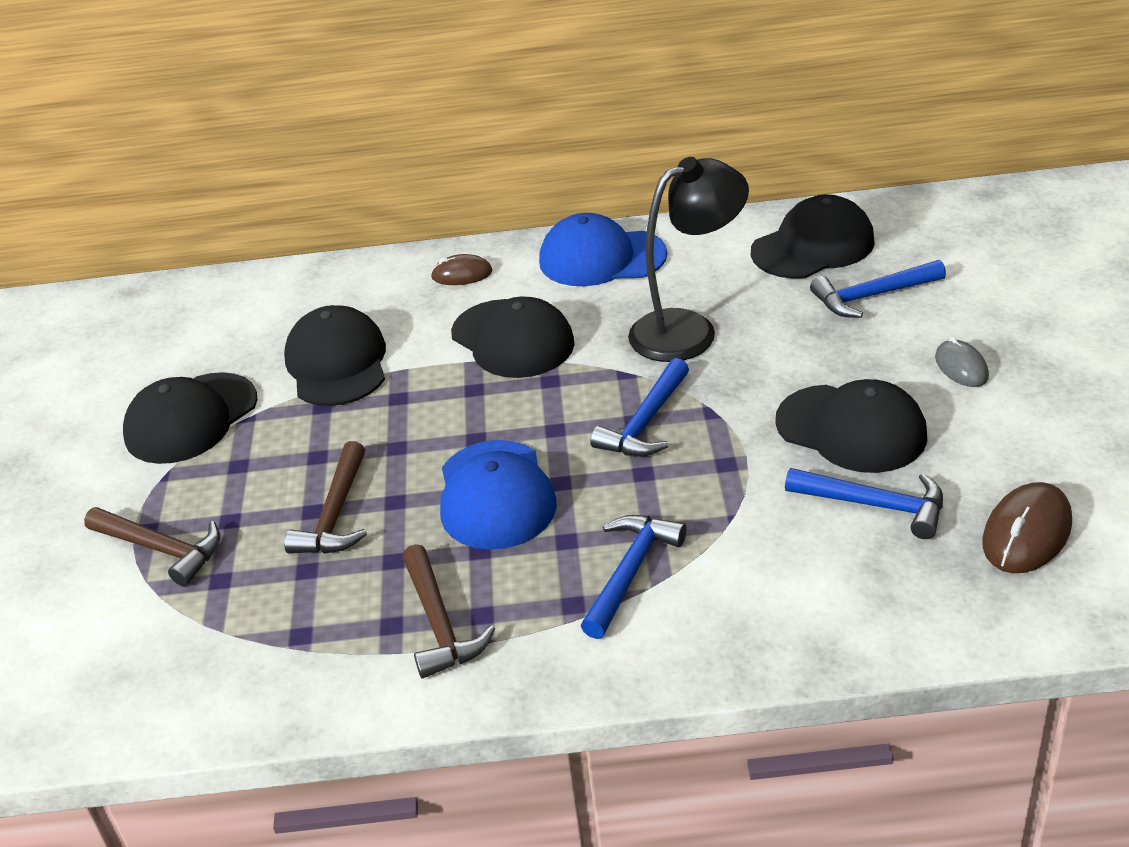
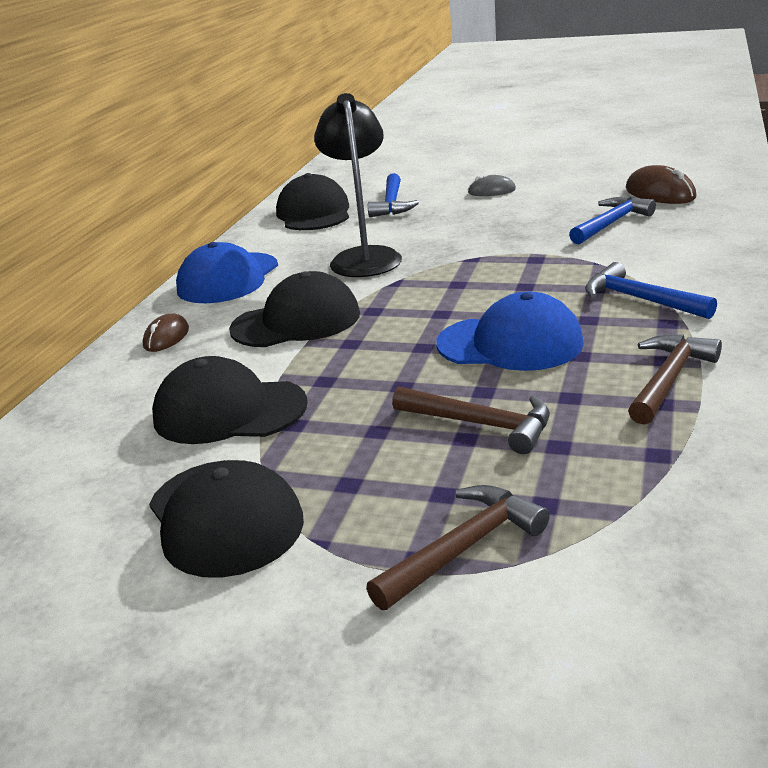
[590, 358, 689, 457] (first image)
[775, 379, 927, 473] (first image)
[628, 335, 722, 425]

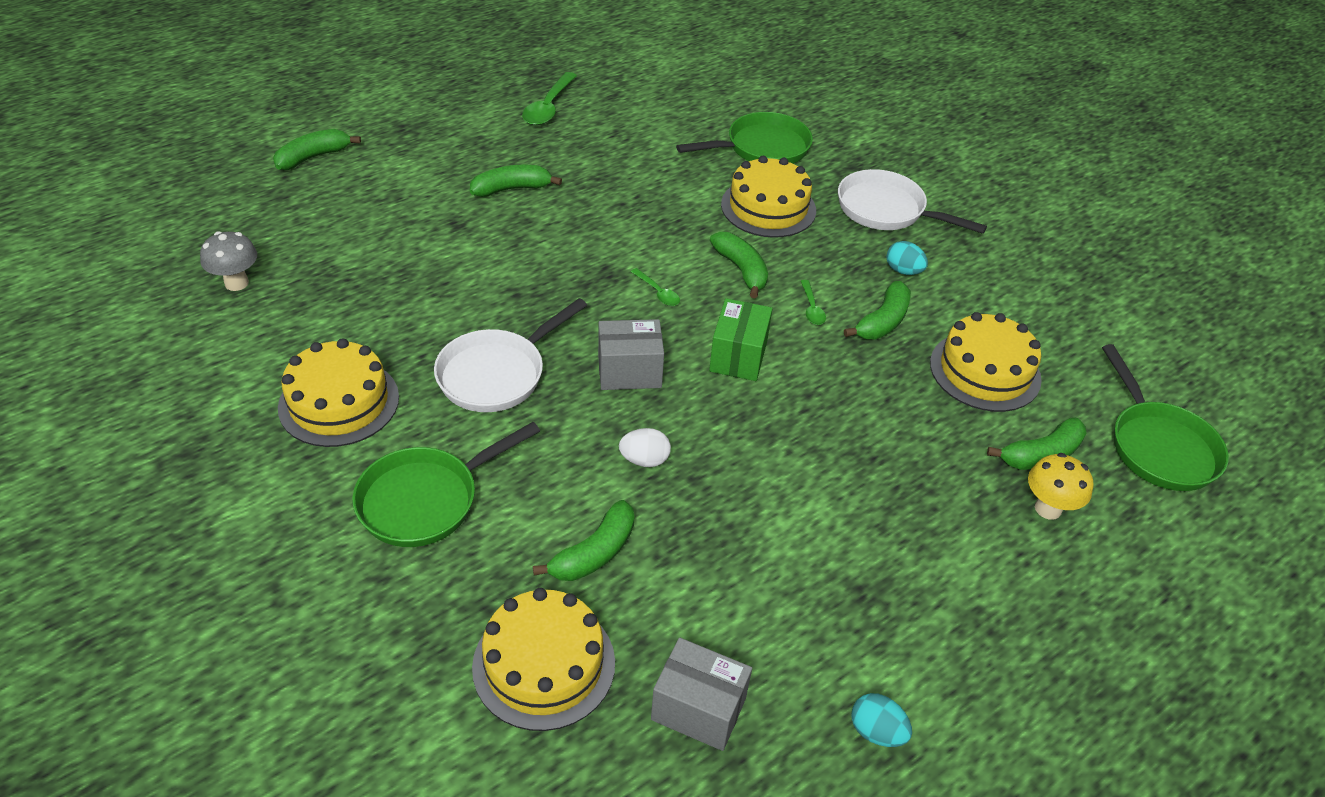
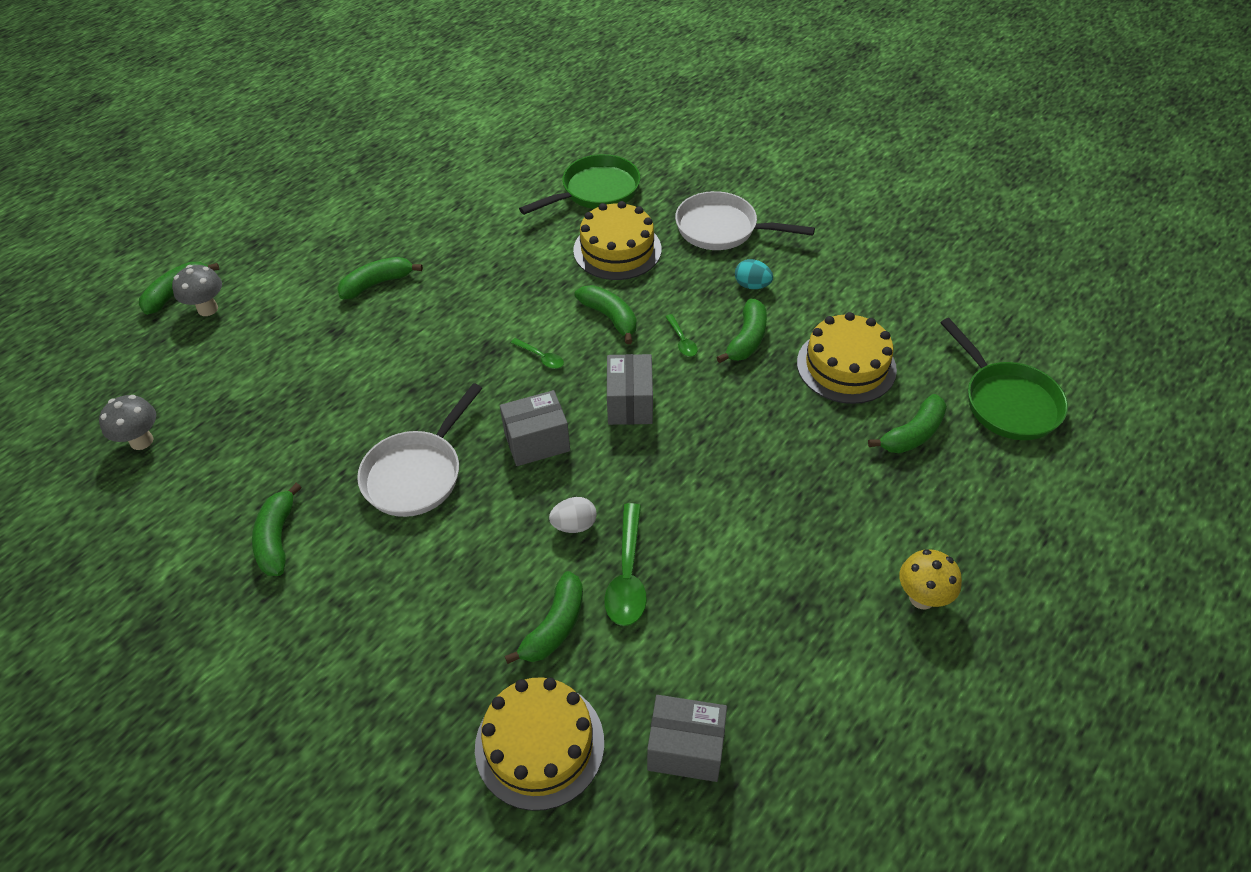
[352, 422, 540, 547] (first image)
[851, 693, 912, 747] (first image)
[172, 265, 222, 316]
[604, 503, 647, 626]
[899, 549, 962, 610]
[252, 483, 302, 576]
[607, 354, 653, 425]

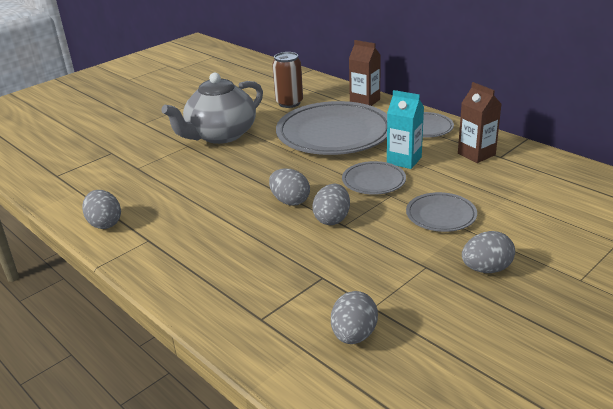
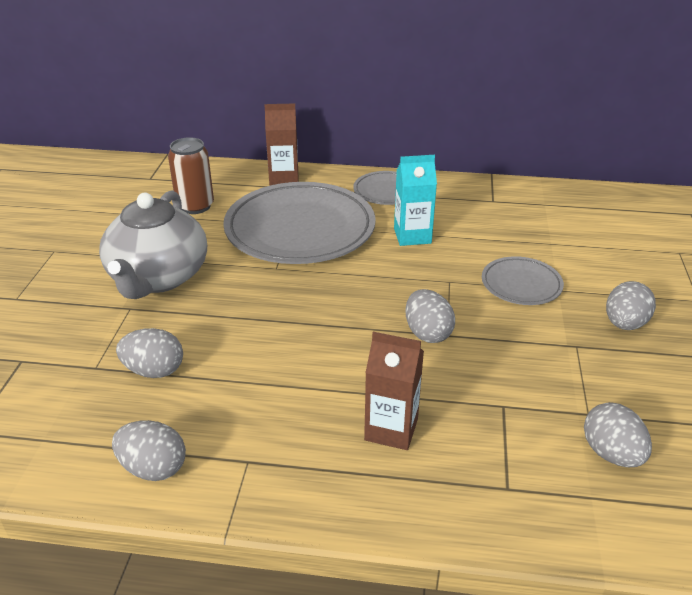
[342, 161, 406, 195] (first image)
[116, 328, 183, 378]
[364, 332, 424, 450]

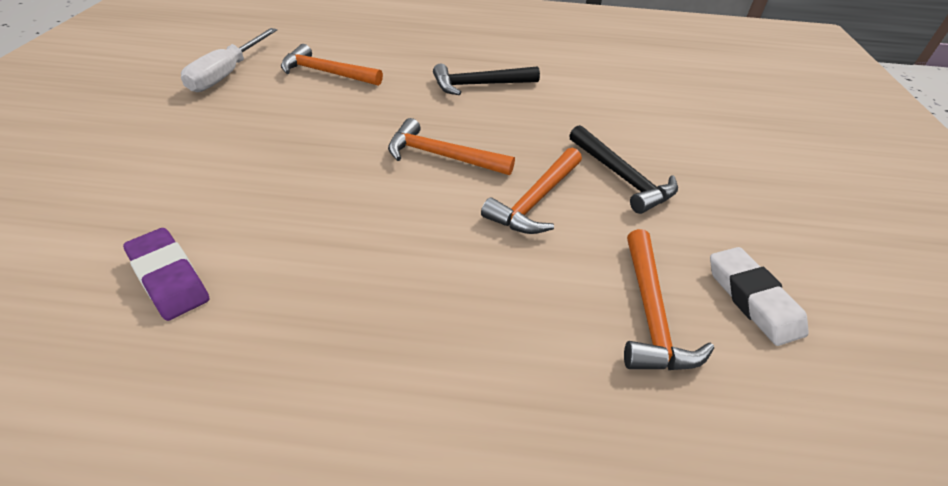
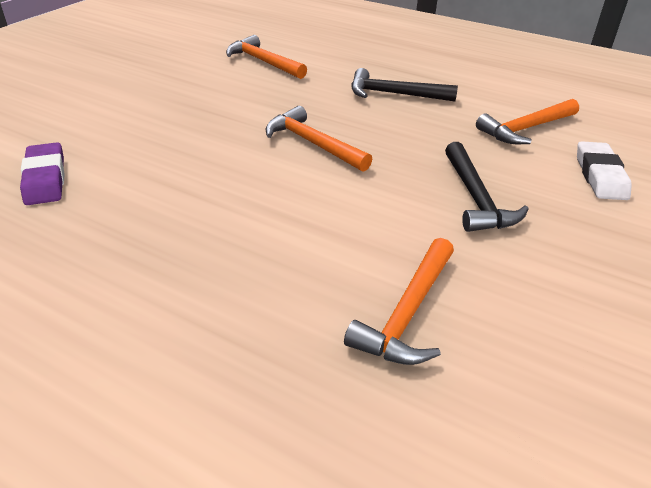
[181, 28, 277, 92] (first image)
[476, 99, 579, 144]
[577, 141, 632, 200]

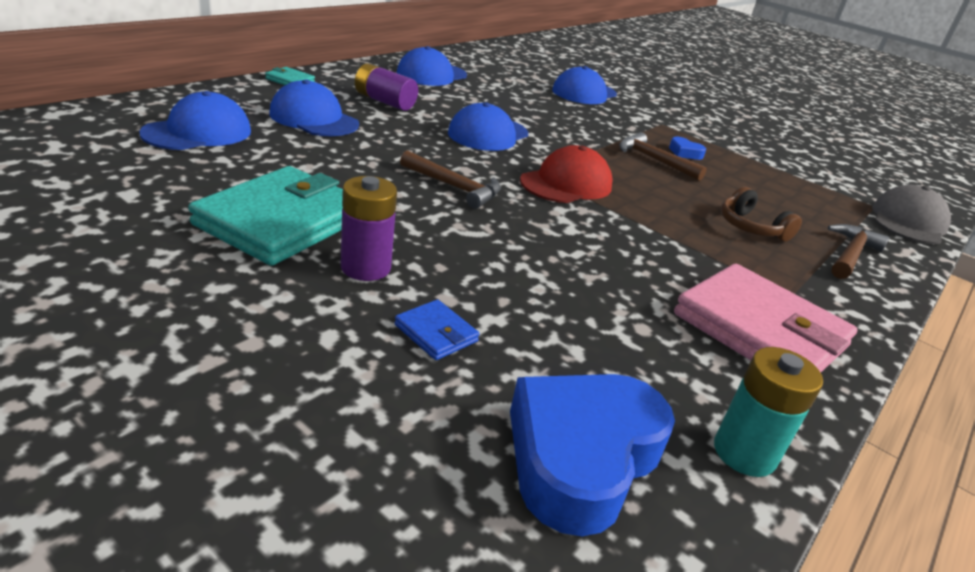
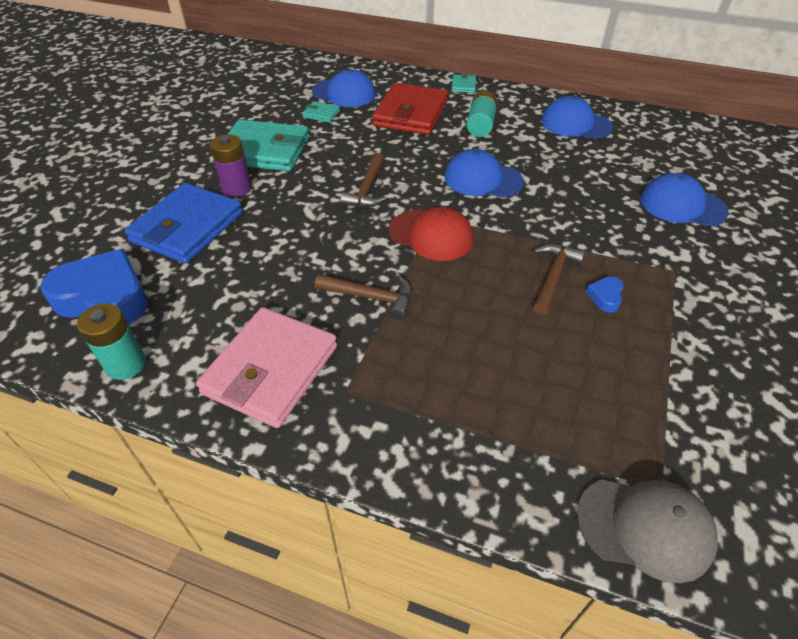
[721, 187, 802, 242] (first image)
[302, 101, 340, 123]
[315, 274, 412, 320]
[372, 83, 448, 135]
[466, 91, 497, 137]
[124, 183, 243, 264]

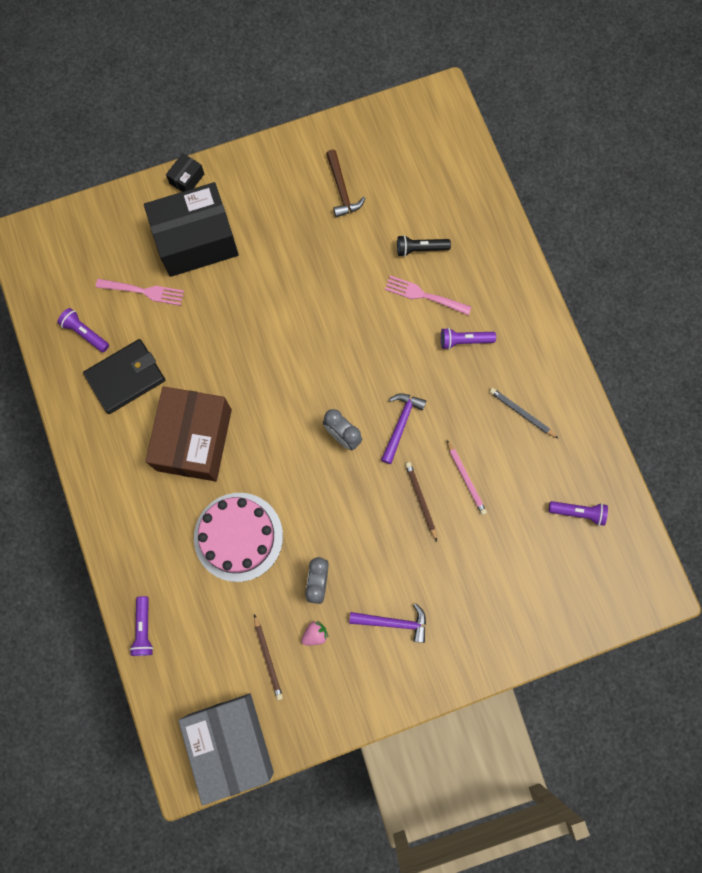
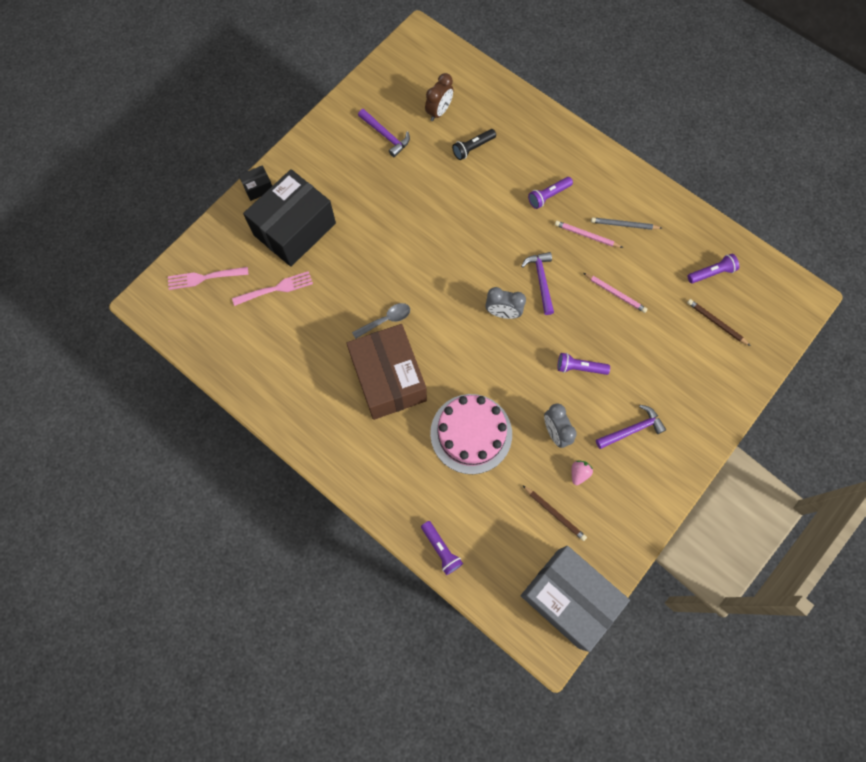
[83, 339, 165, 414] (first image)
[352, 303, 410, 339]
[425, 73, 453, 121]
[555, 221, 623, 248]
[557, 353, 610, 375]
[168, 267, 249, 290]
[687, 299, 750, 346]
[358, 109, 410, 157]
[239, 165, 272, 201]

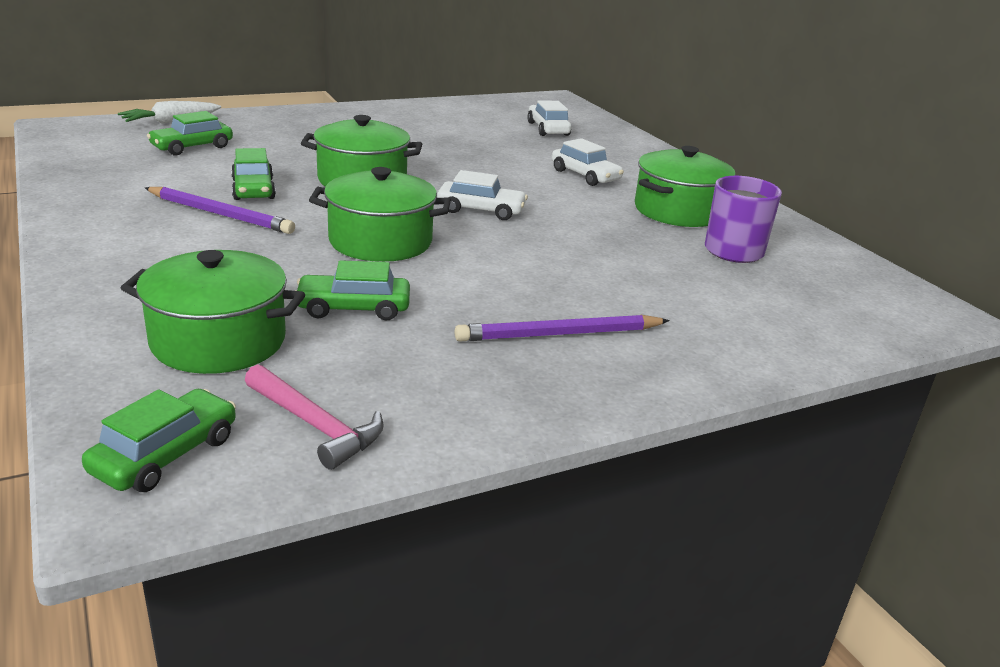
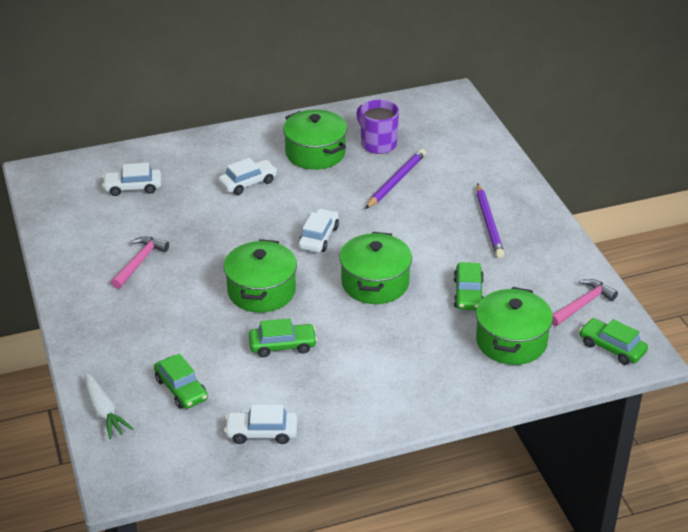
[111, 237, 169, 289]
[224, 405, 297, 444]
[365, 149, 426, 209]

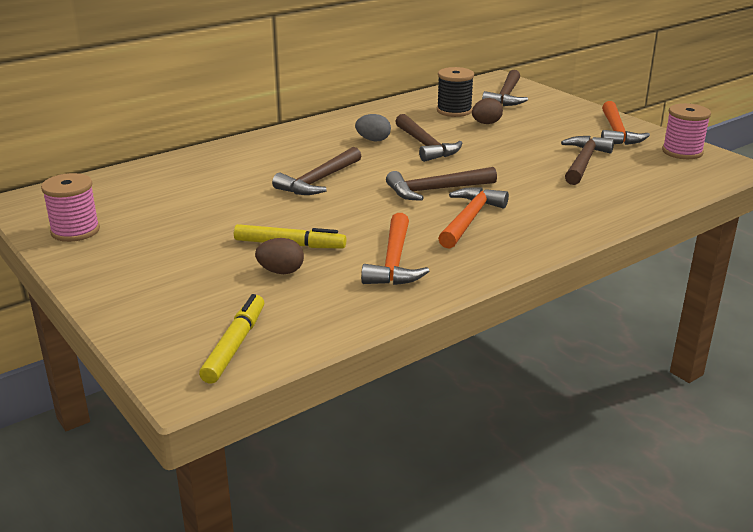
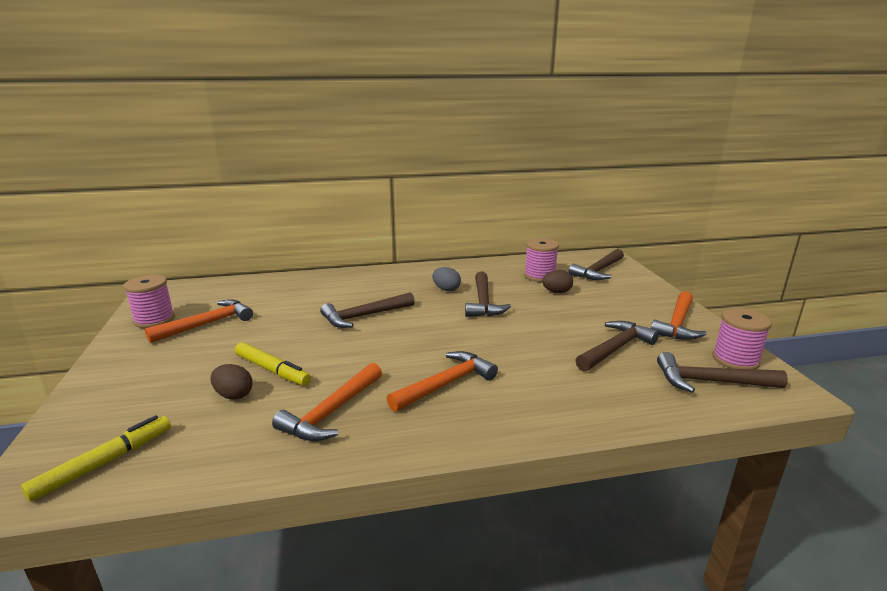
[145, 299, 253, 343]
[657, 352, 788, 393]
[524, 238, 559, 282]

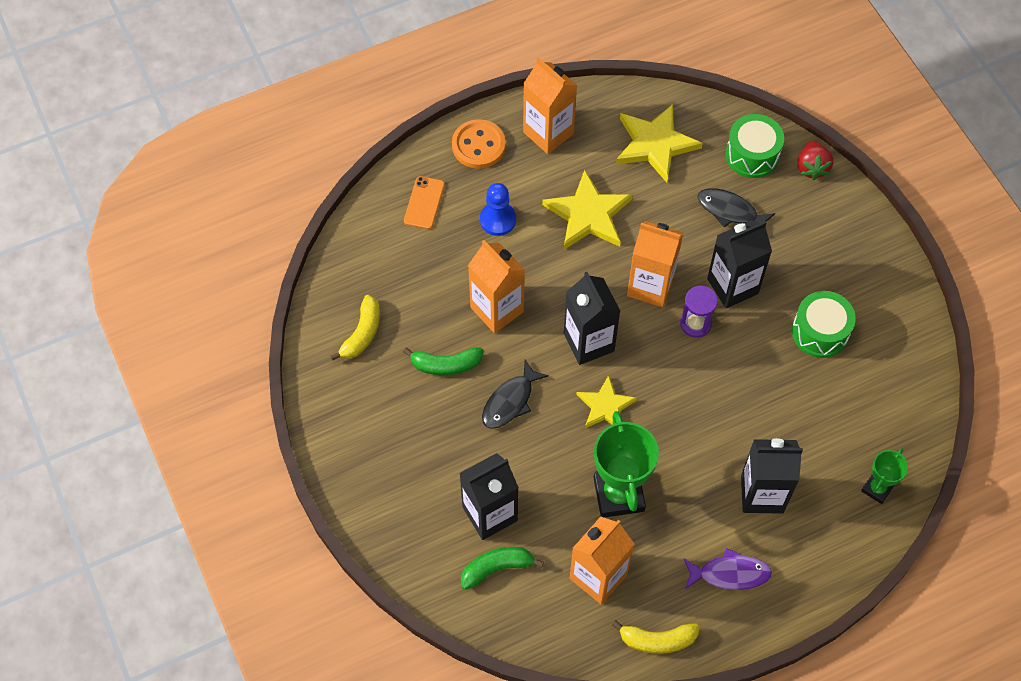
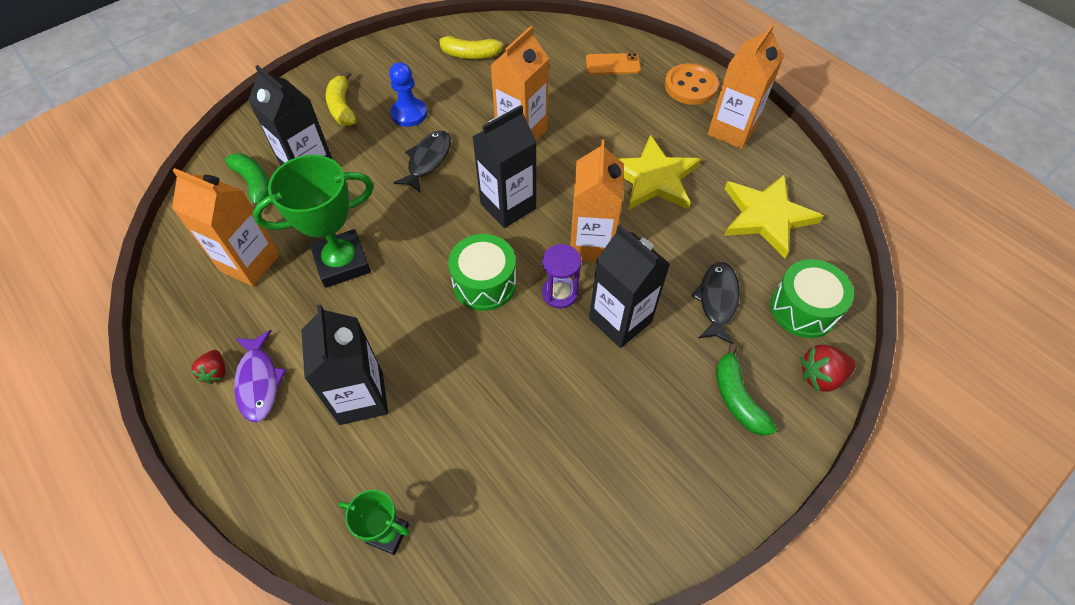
[576, 375, 637, 428] (first image)
[191, 350, 225, 384]
[716, 343, 777, 436]
[389, 62, 427, 127]
[326, 71, 356, 126]
[448, 234, 517, 311]
[394, 131, 451, 193]

